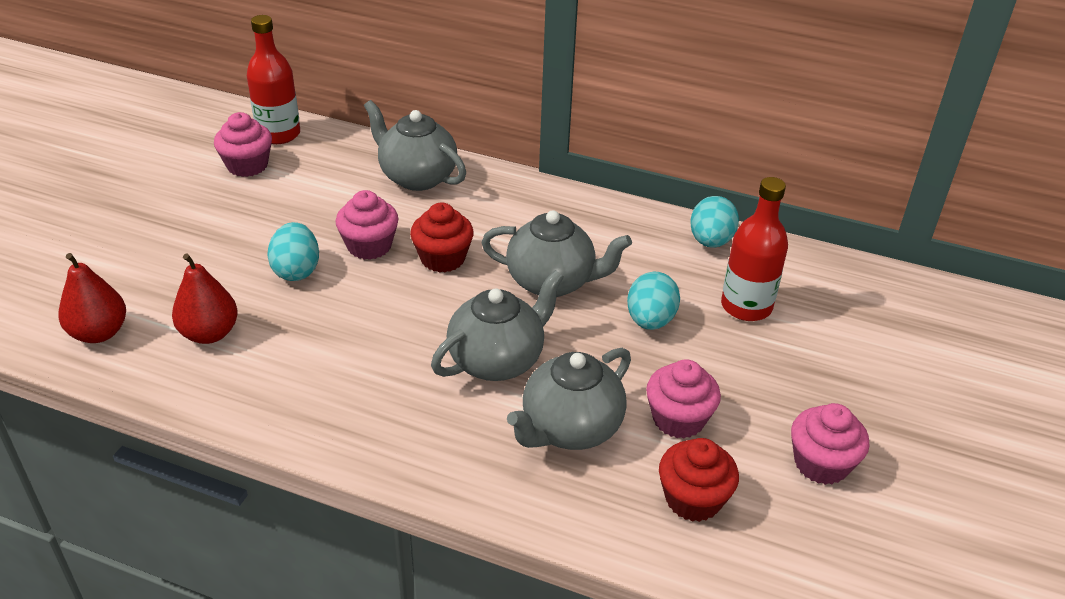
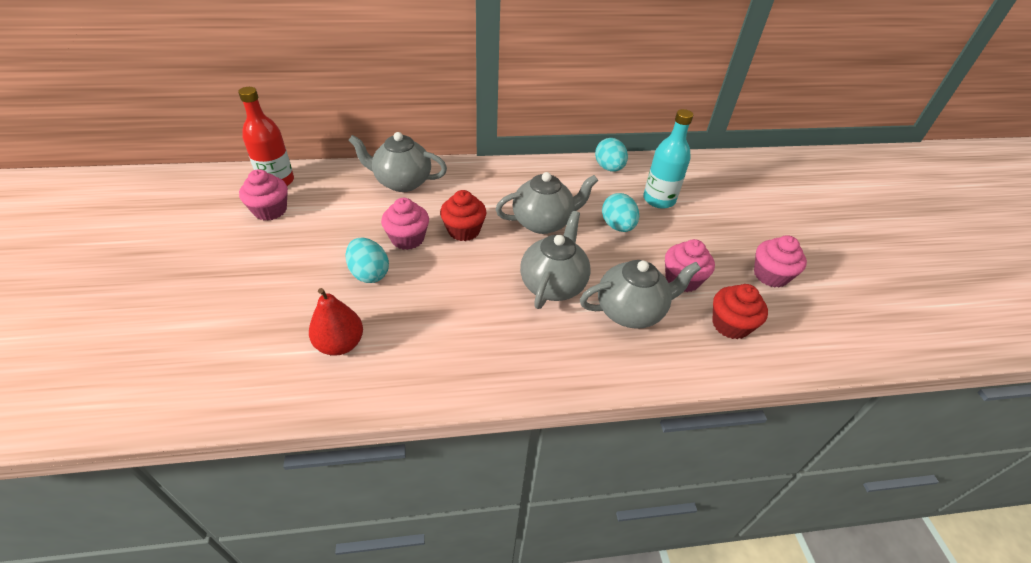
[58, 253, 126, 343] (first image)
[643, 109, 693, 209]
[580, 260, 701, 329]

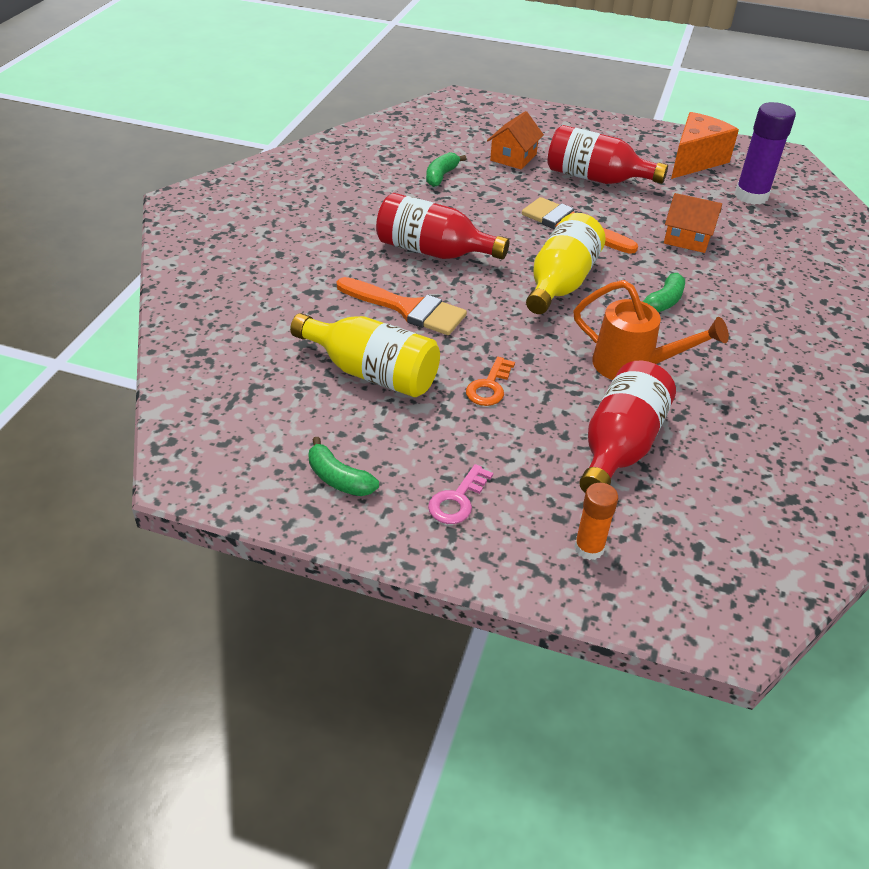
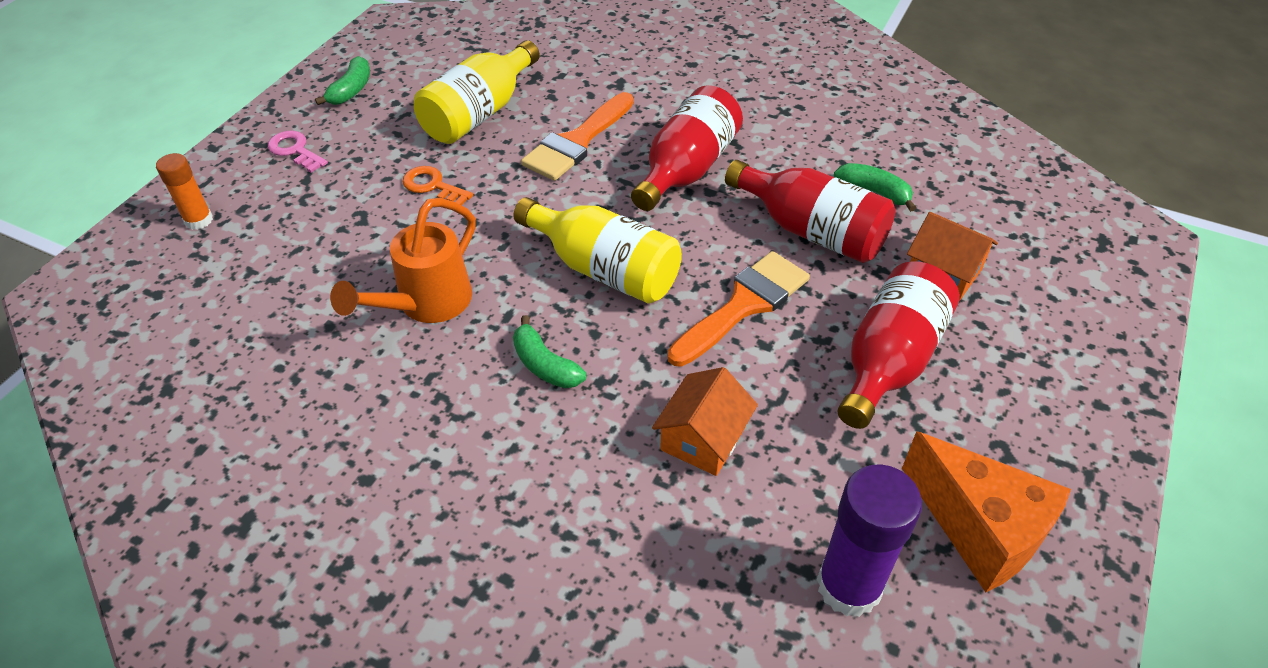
[725, 160, 895, 263]
[315, 56, 370, 105]

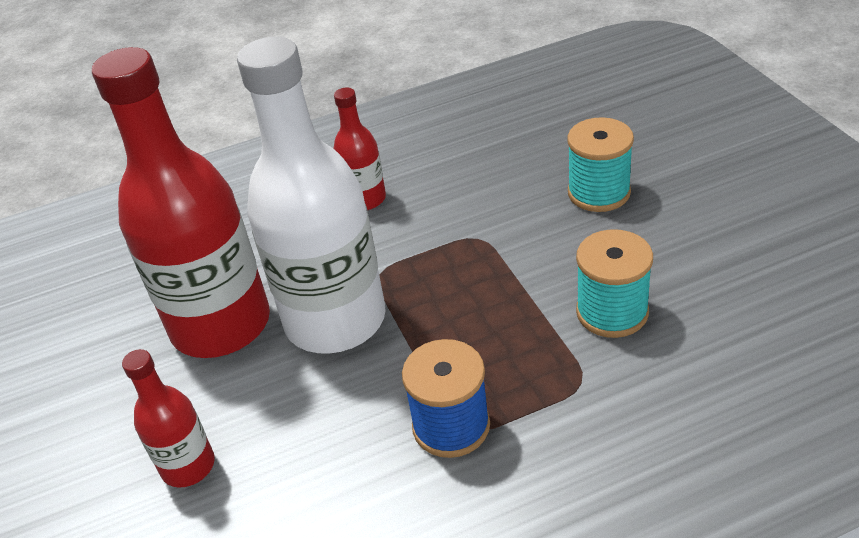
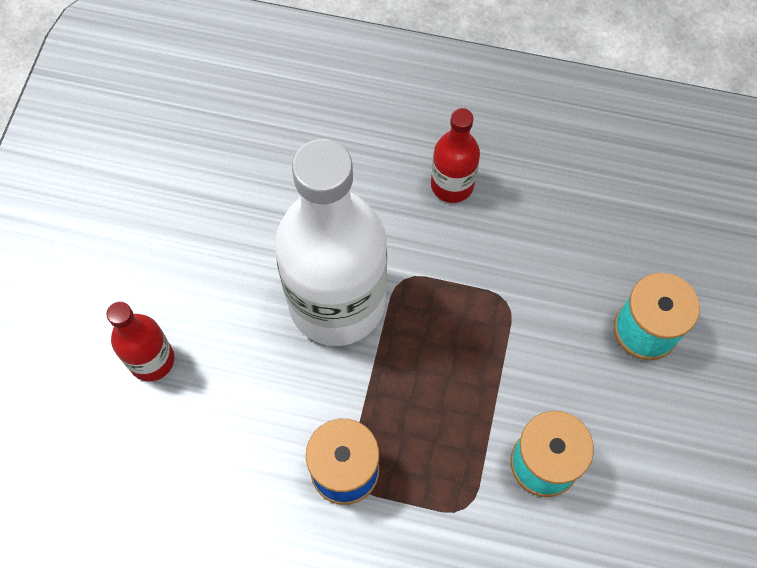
[92, 47, 270, 358] (first image)

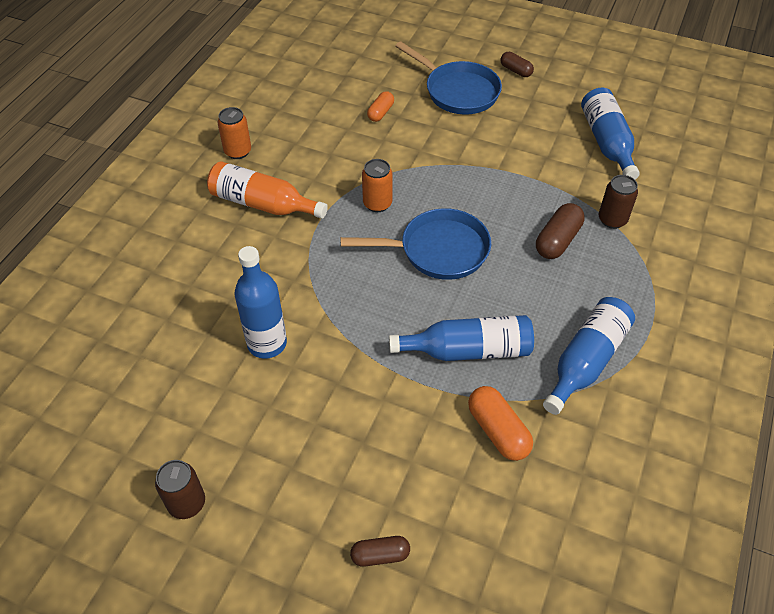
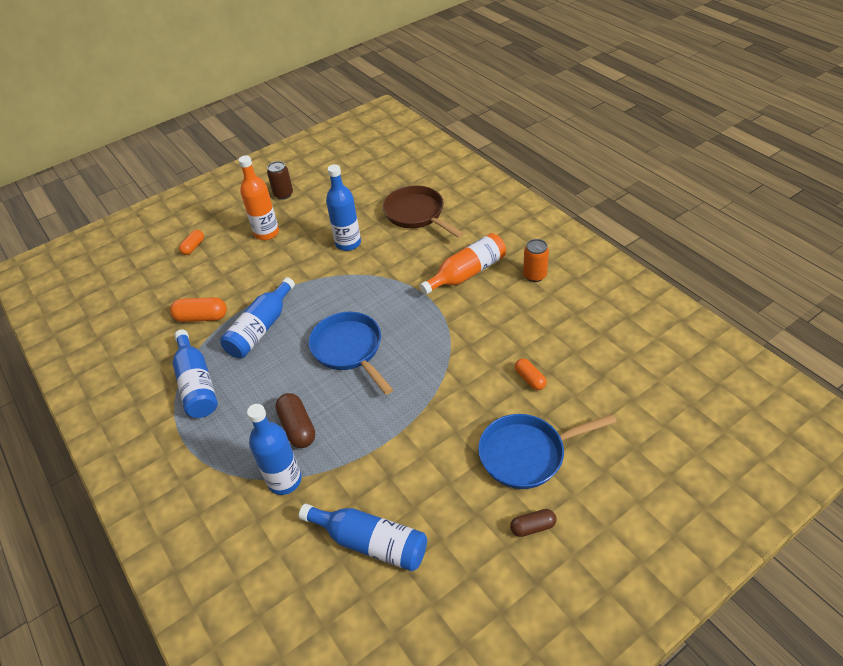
[362, 159, 393, 212] (first image)
[239, 155, 279, 240]
[383, 185, 464, 238]
[247, 404, 302, 495]
[179, 230, 204, 255]
[309, 312, 393, 395]

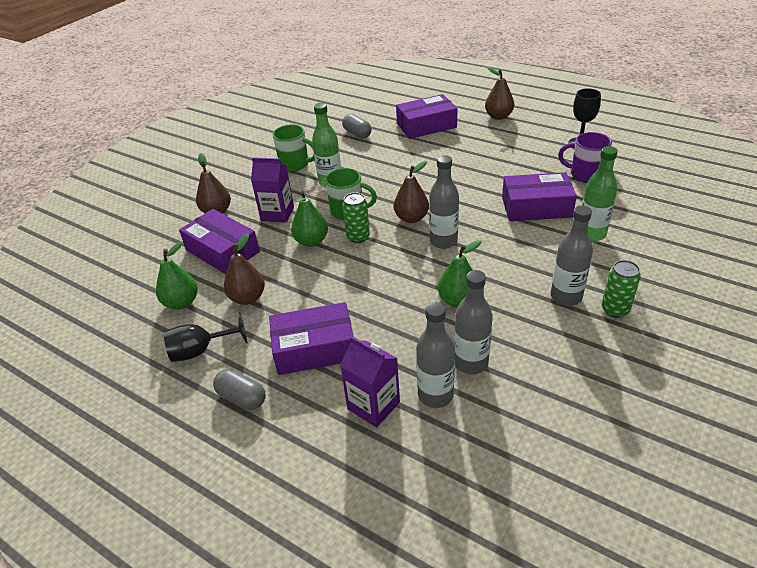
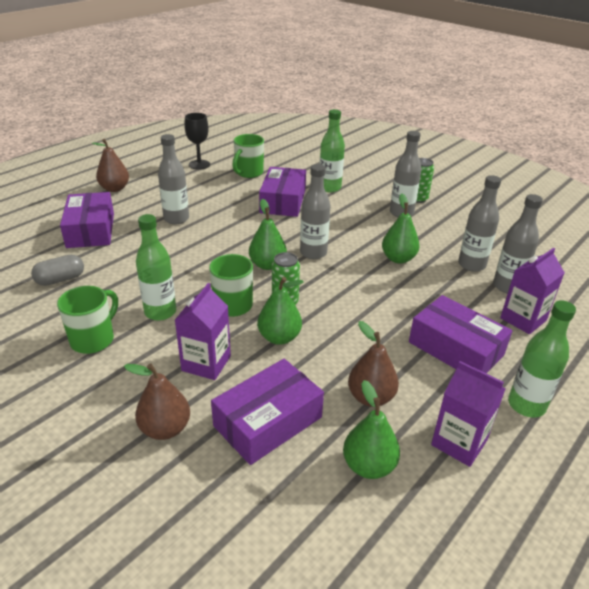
[158, 134, 189, 224]
[431, 361, 505, 467]
[508, 300, 576, 418]
[249, 199, 287, 270]
[232, 134, 264, 178]
[409, 295, 512, 373]

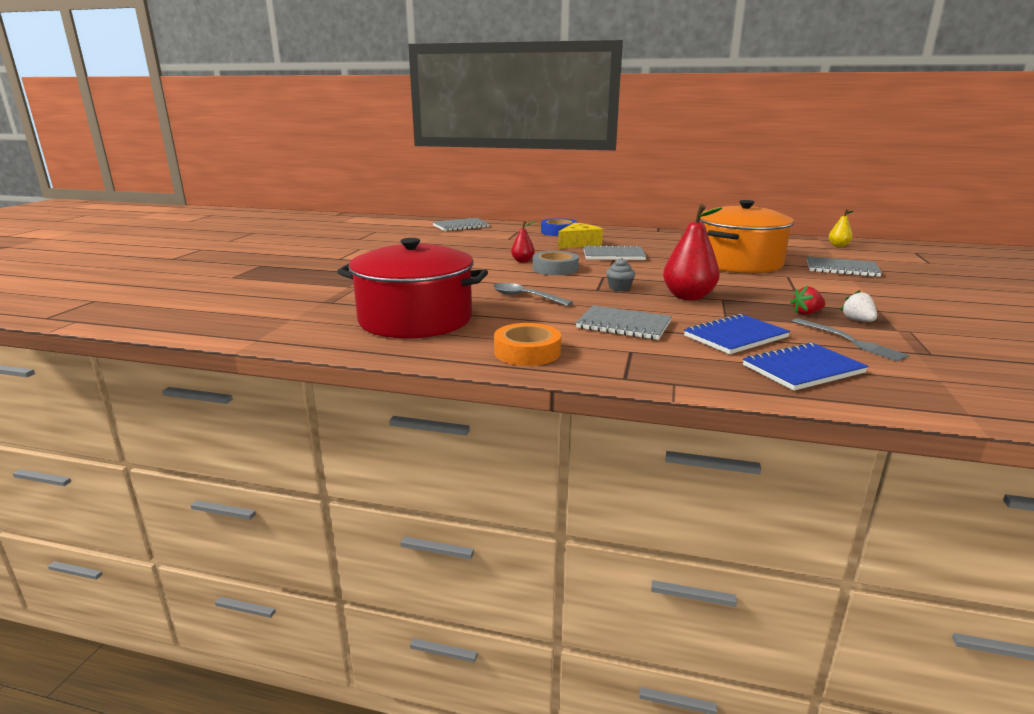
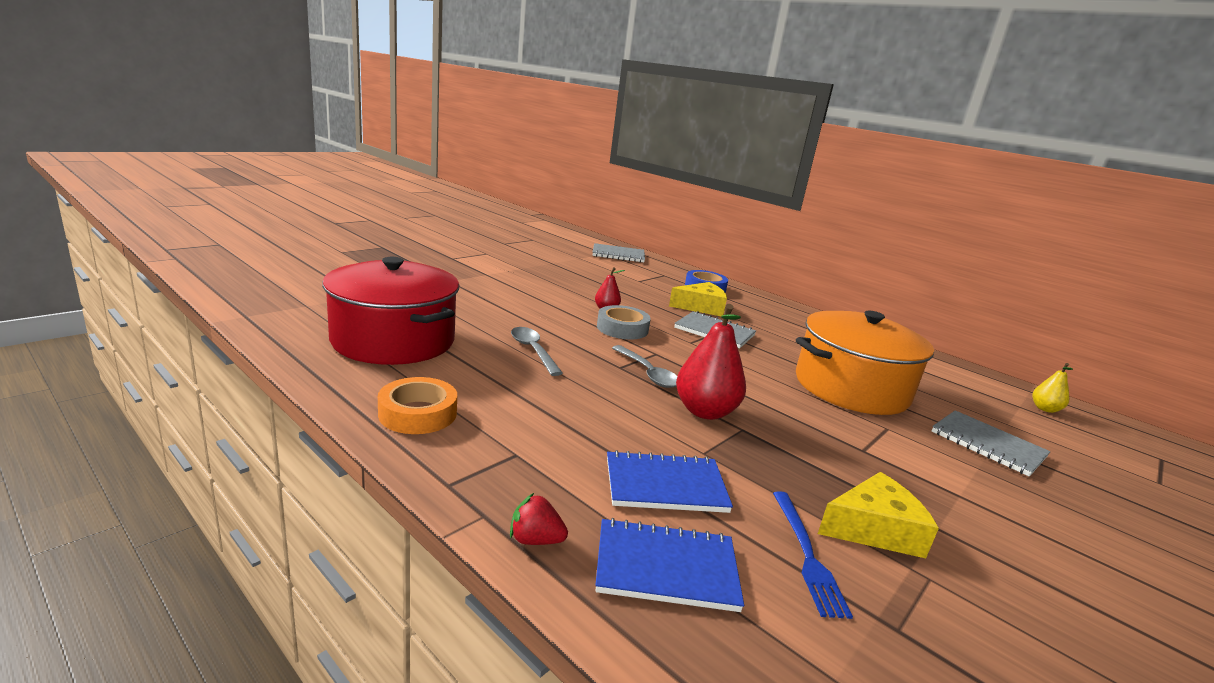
[576, 305, 672, 340] (first image)
[510, 493, 568, 545]
[612, 345, 677, 388]
[818, 472, 939, 558]
[773, 491, 853, 619]

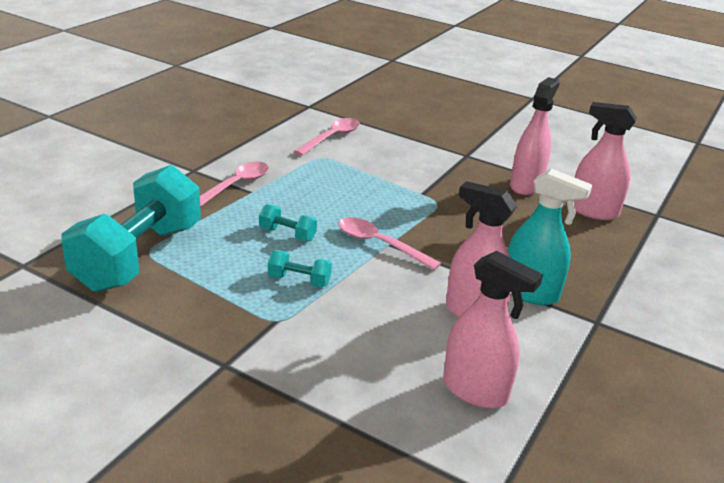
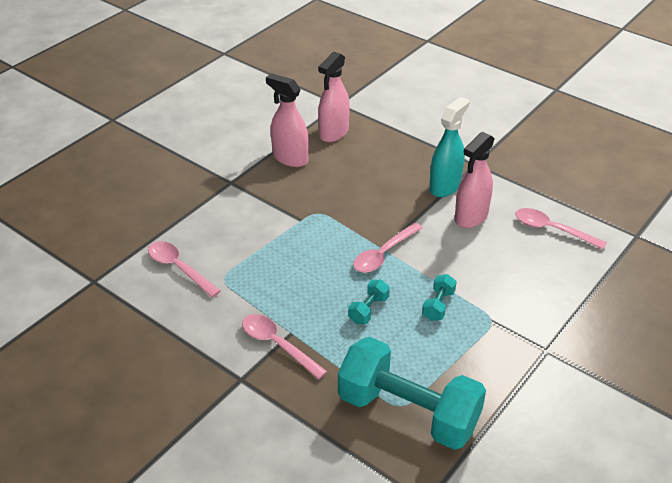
[515, 208, 607, 250]

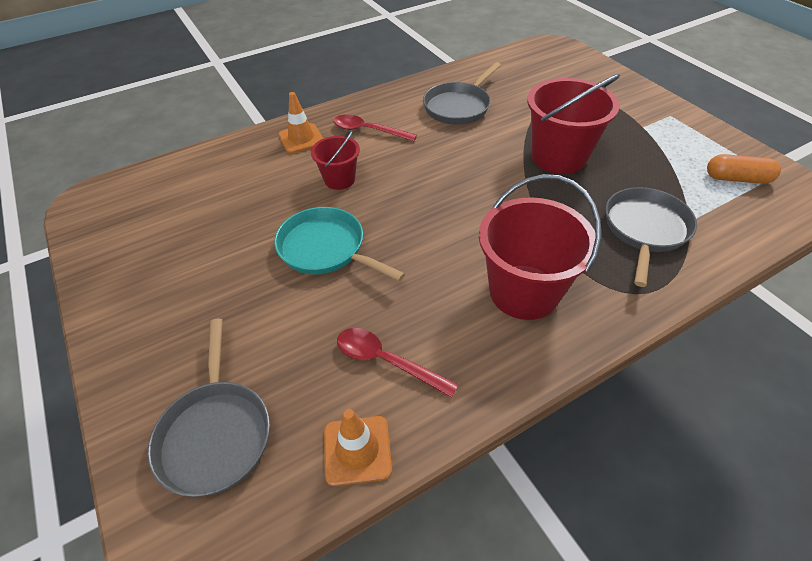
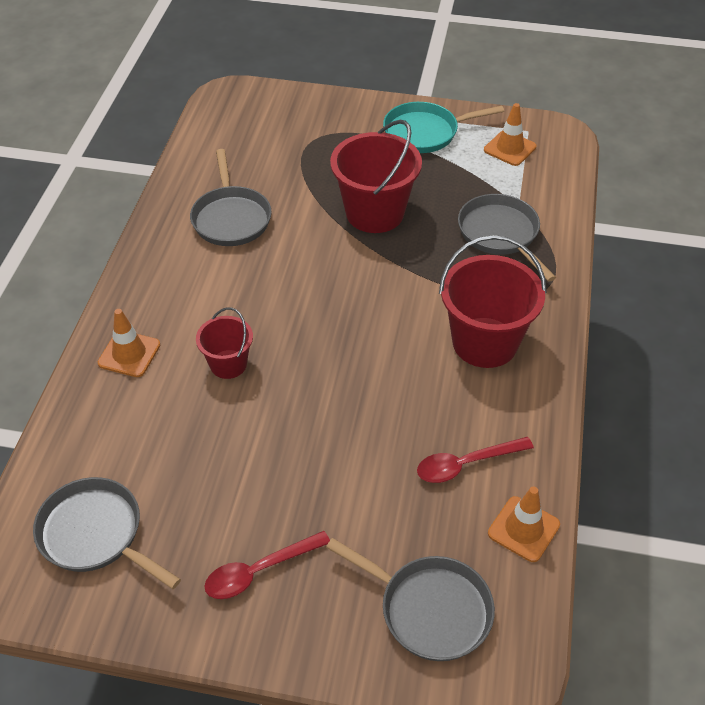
[33, 477, 181, 589]
[383, 102, 504, 153]
[204, 531, 330, 599]
[484, 103, 536, 166]

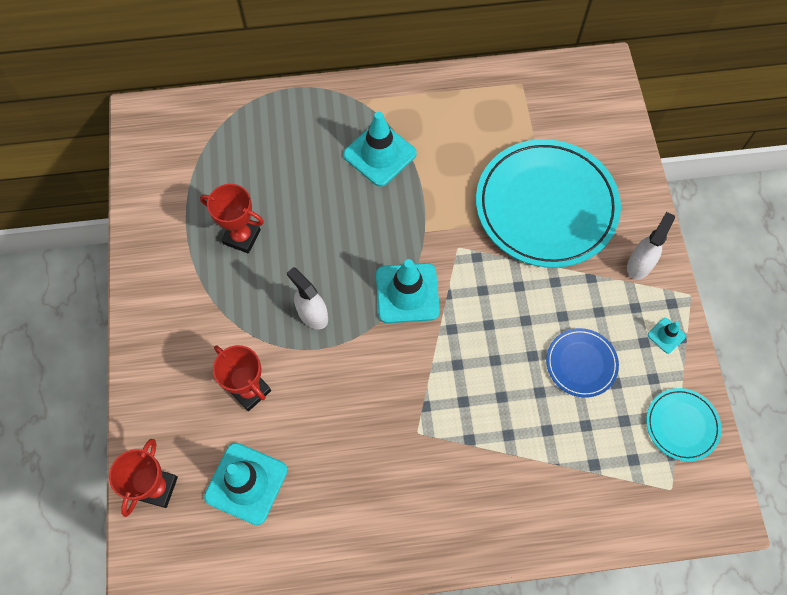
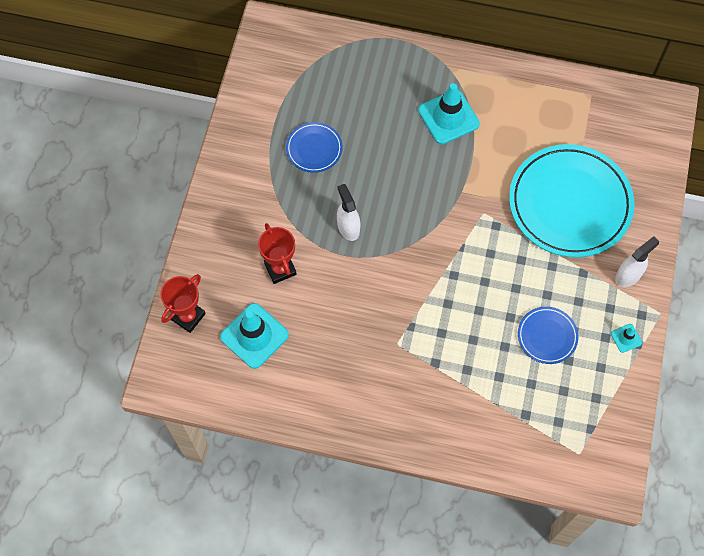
[376, 259, 440, 323] (first image)
[646, 388, 722, 461] (first image)
[286, 122, 343, 173]

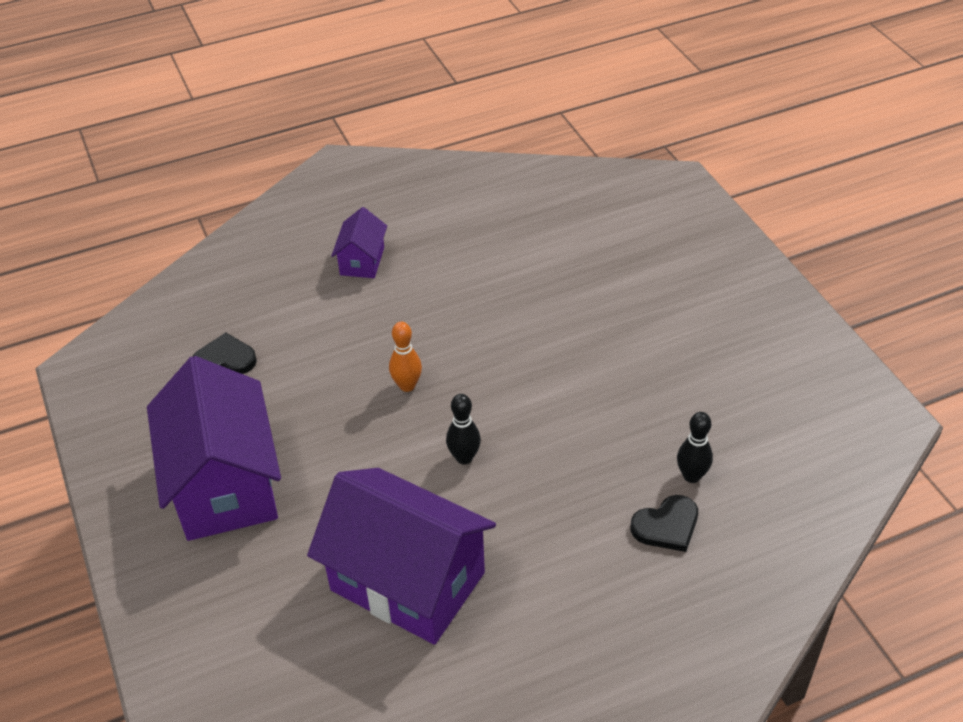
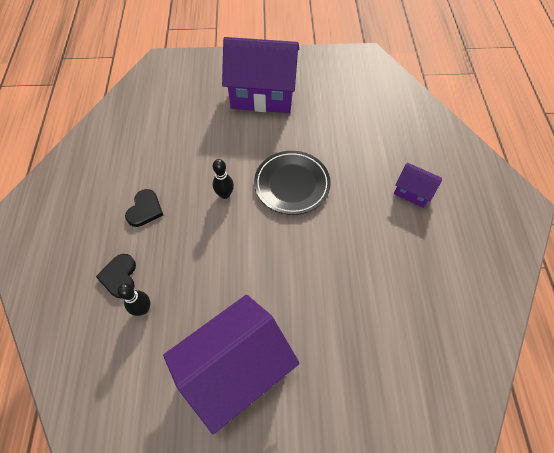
[125, 189, 163, 227]
[163, 295, 300, 434]
[254, 151, 331, 215]

